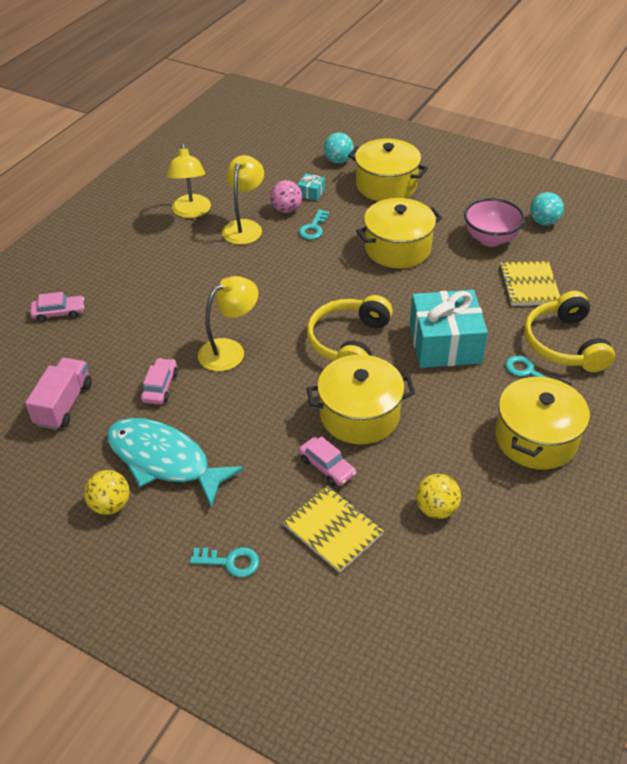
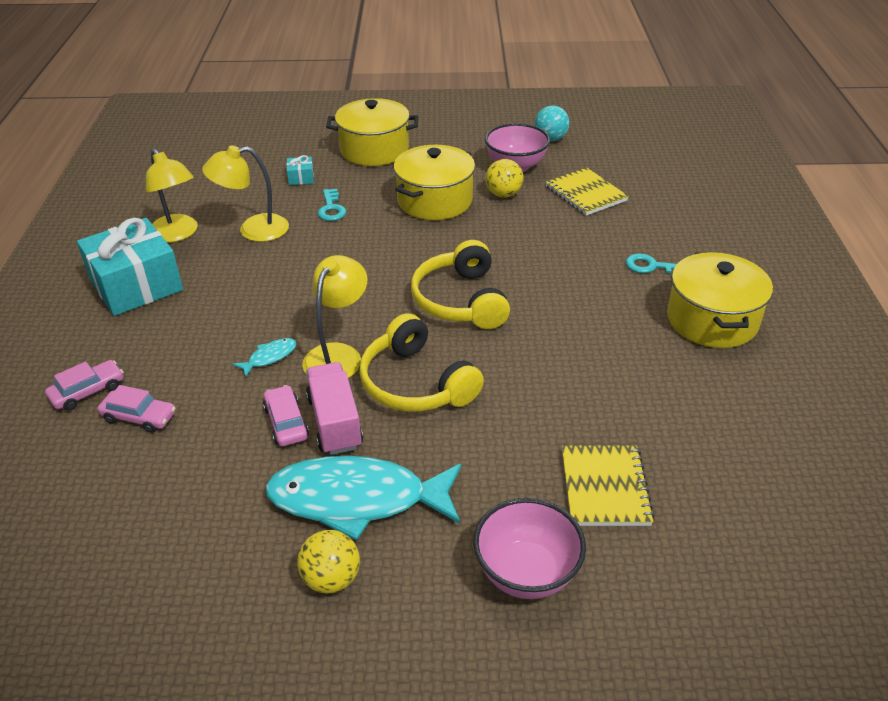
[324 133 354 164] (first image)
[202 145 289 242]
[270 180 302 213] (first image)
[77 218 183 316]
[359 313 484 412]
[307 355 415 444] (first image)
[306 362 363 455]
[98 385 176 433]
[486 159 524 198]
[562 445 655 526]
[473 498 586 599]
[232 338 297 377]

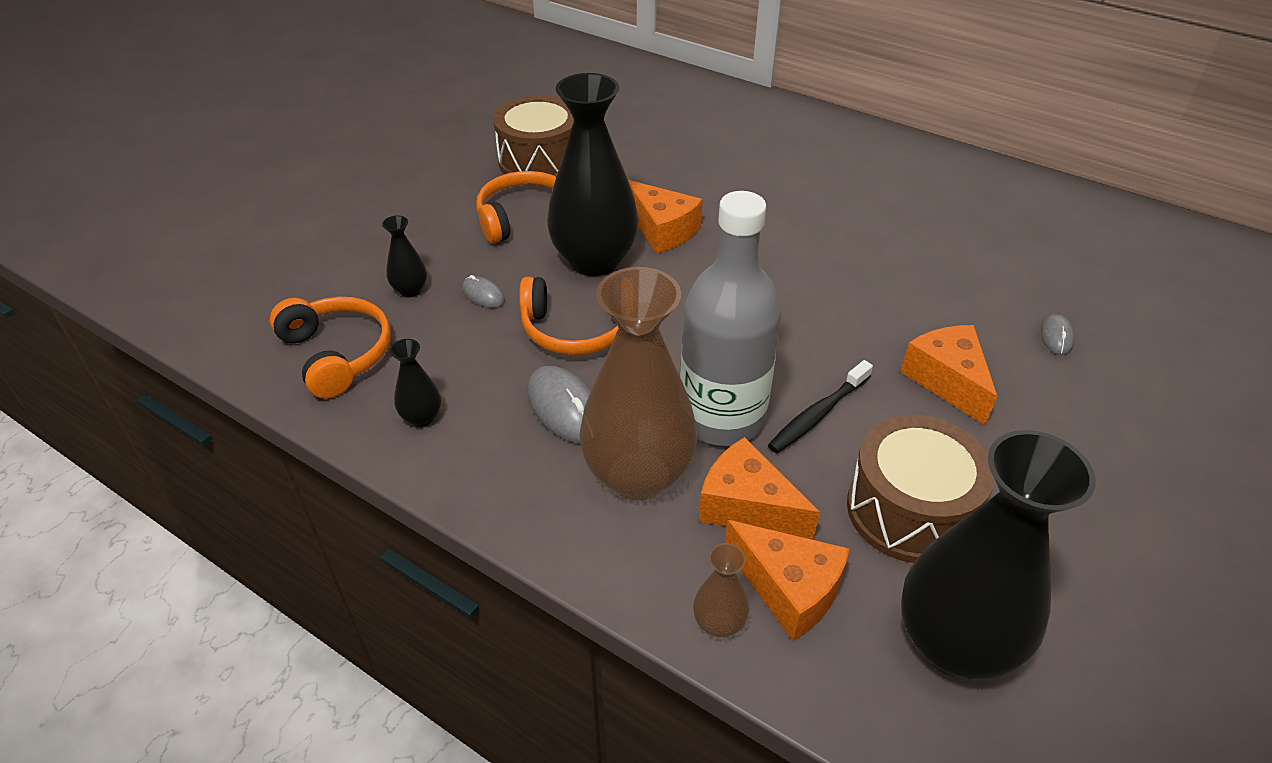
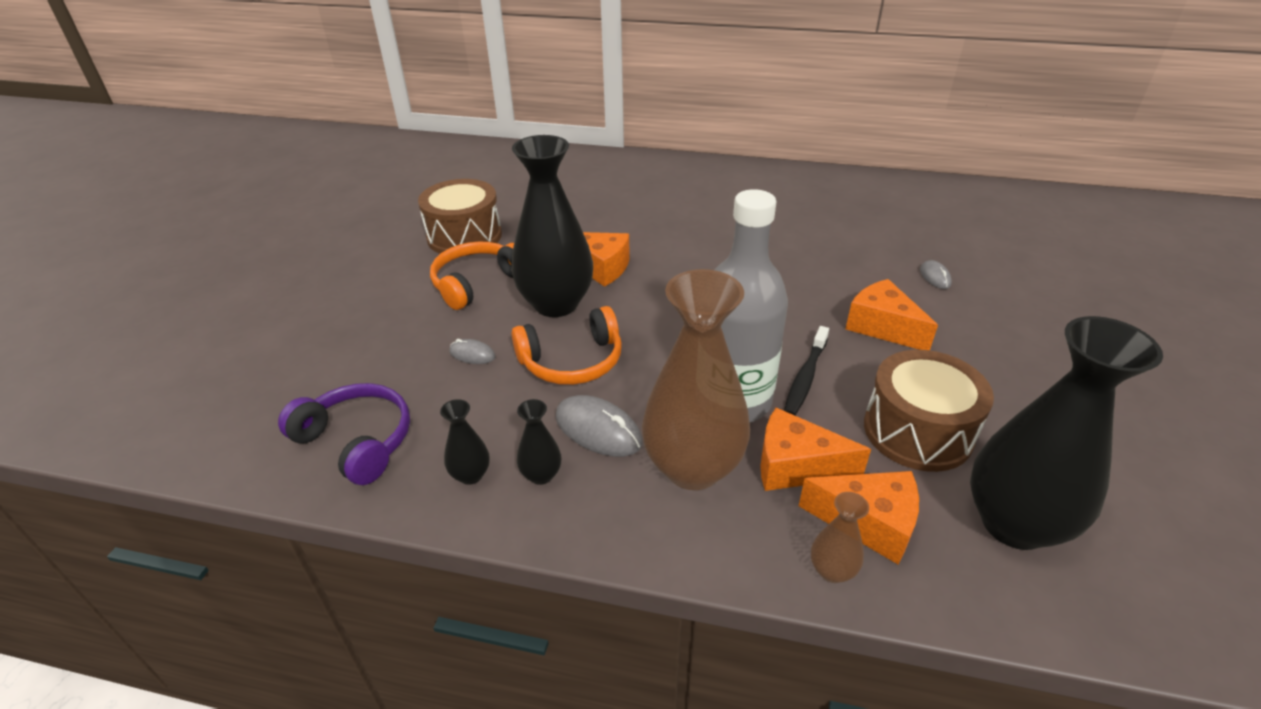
[517 399 561 485]
[278 383 410 485]

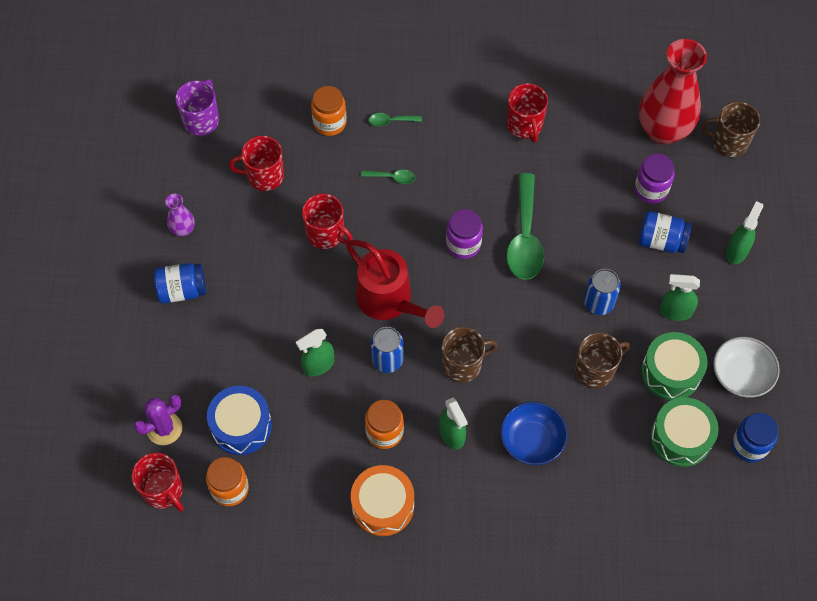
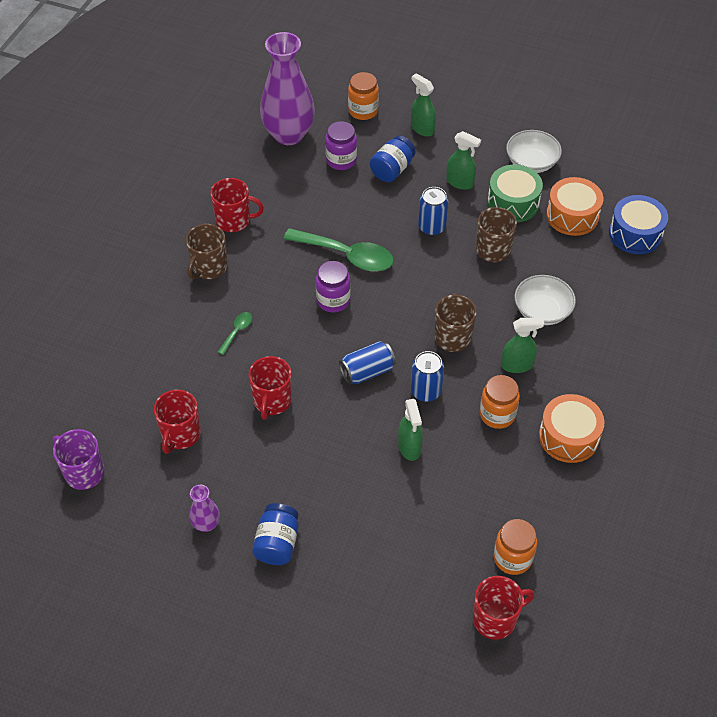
[260 32 315 145]
[348 72 379 120]
[186 224 227 279]
[369 113 422 126] (first image)
[248 356 292 420]
[339 341 396 384]
[446 131 481 190]
[609 195 668 254]
[134 394 182 445] (first image)
[546 177 603 236]
[515 275 576 325]
[732 413 778 462] (first image)

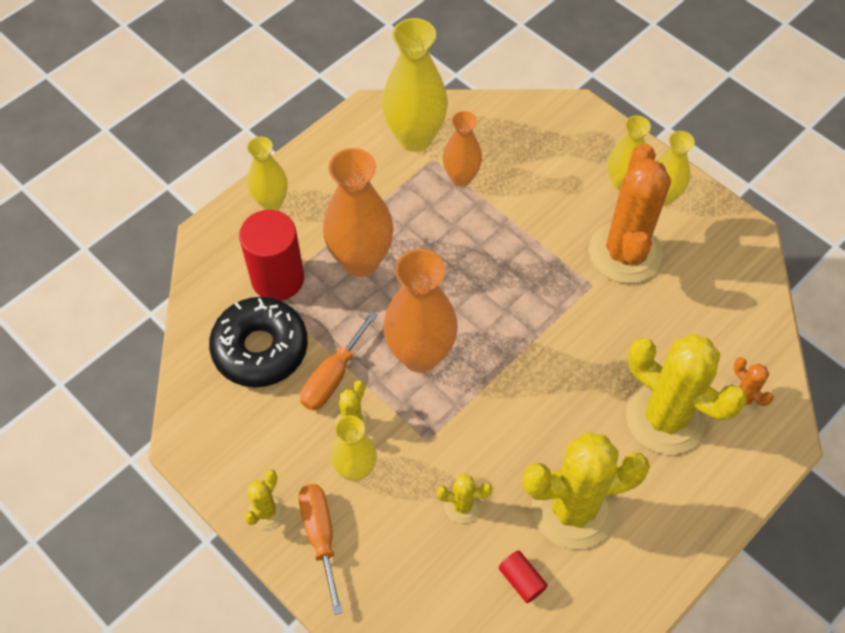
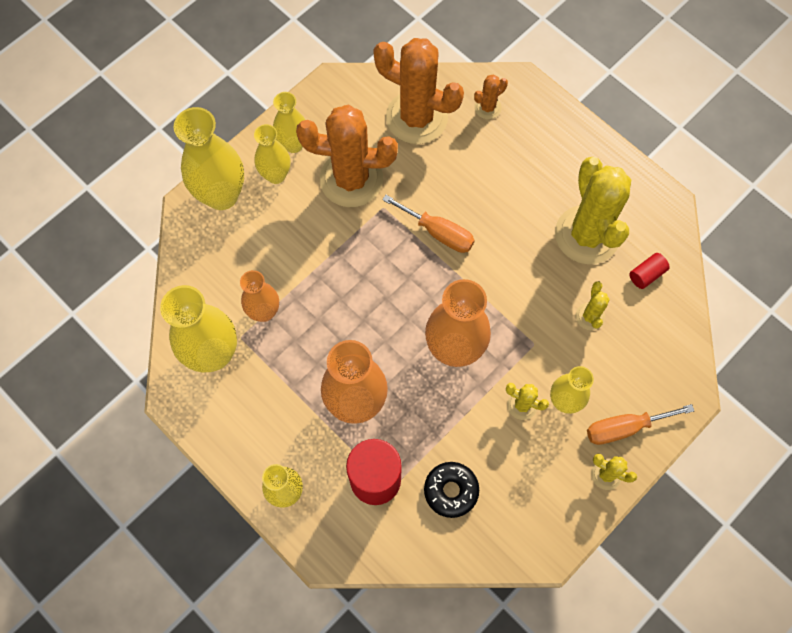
[424 462 479 518]
[382 195 475 253]
[626 334 747 454] (first image)
[373 38 464 144]
[174 107 244 210]

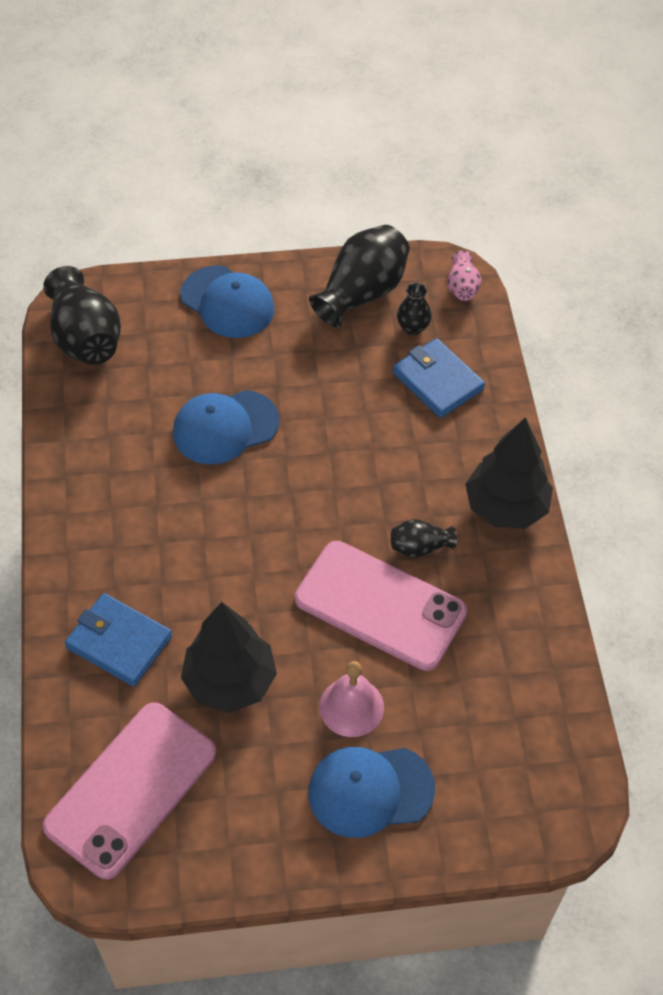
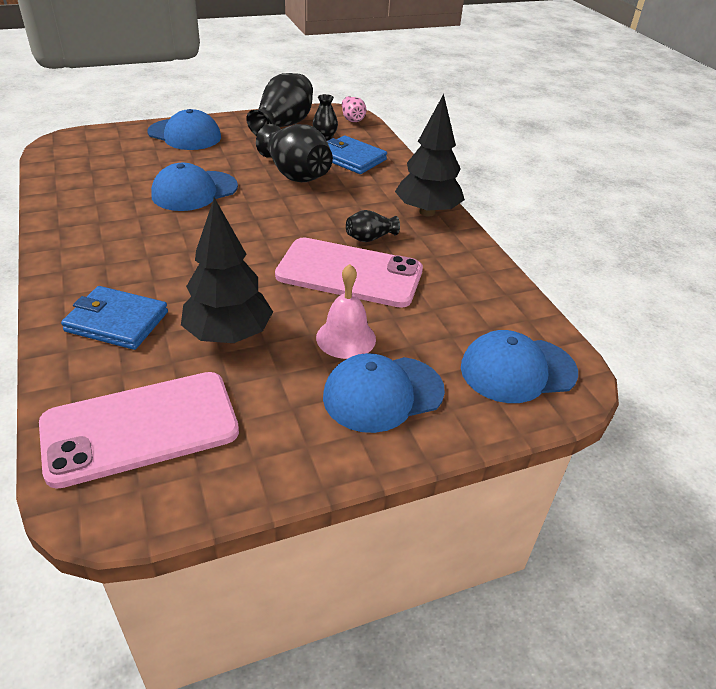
[256 124 333 182]
[39 372 239 489]
[461 330 578 403]

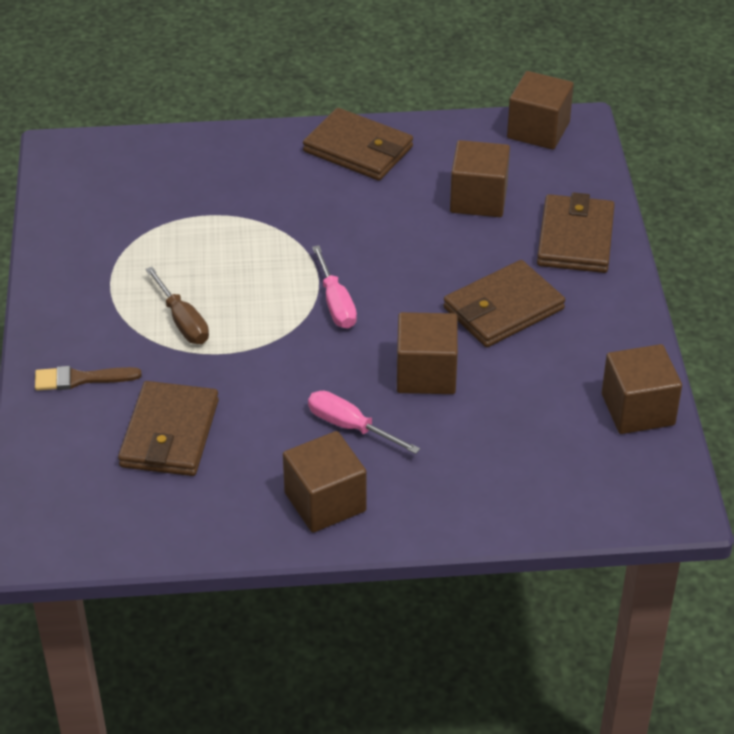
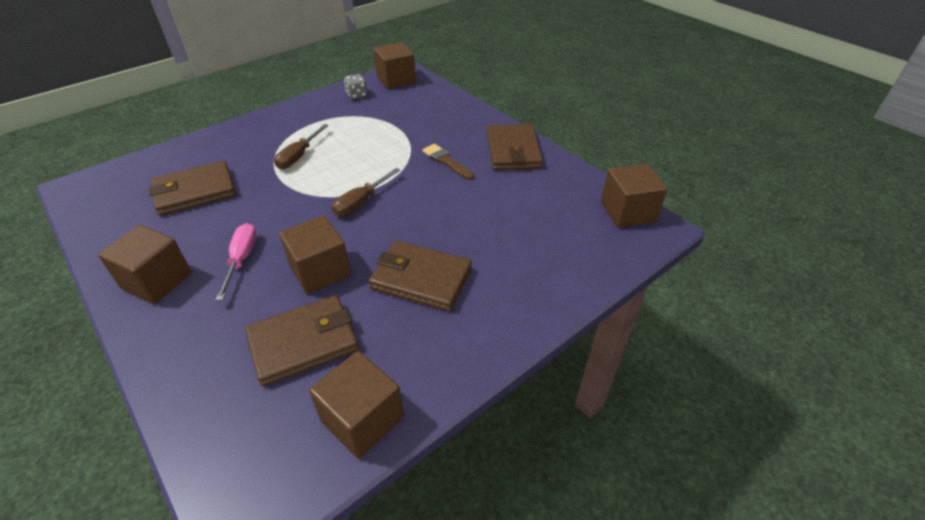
[374 42 416 89]
[245 295 359 386]
[332 168 400 216]
[422 144 474 180]
[344 74 367 99]

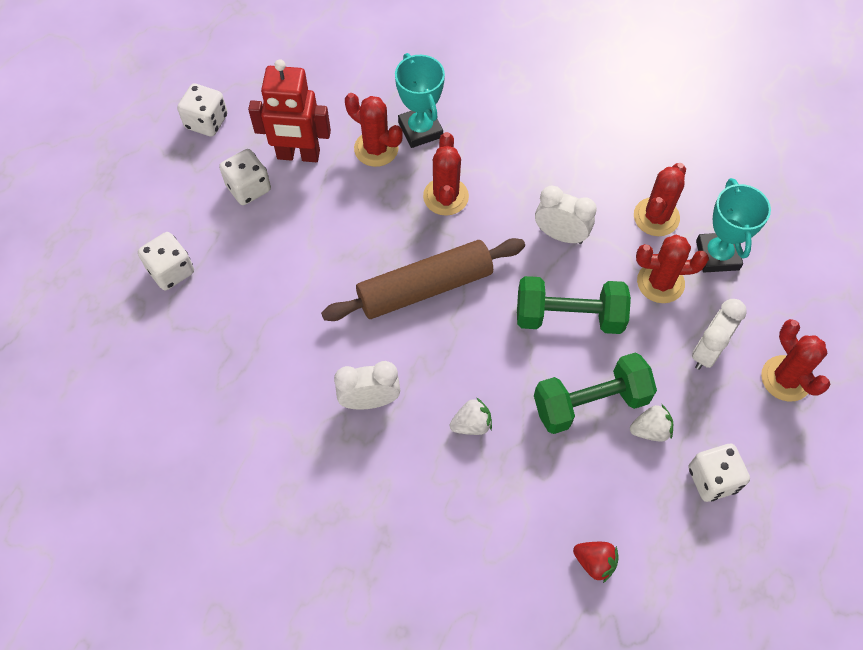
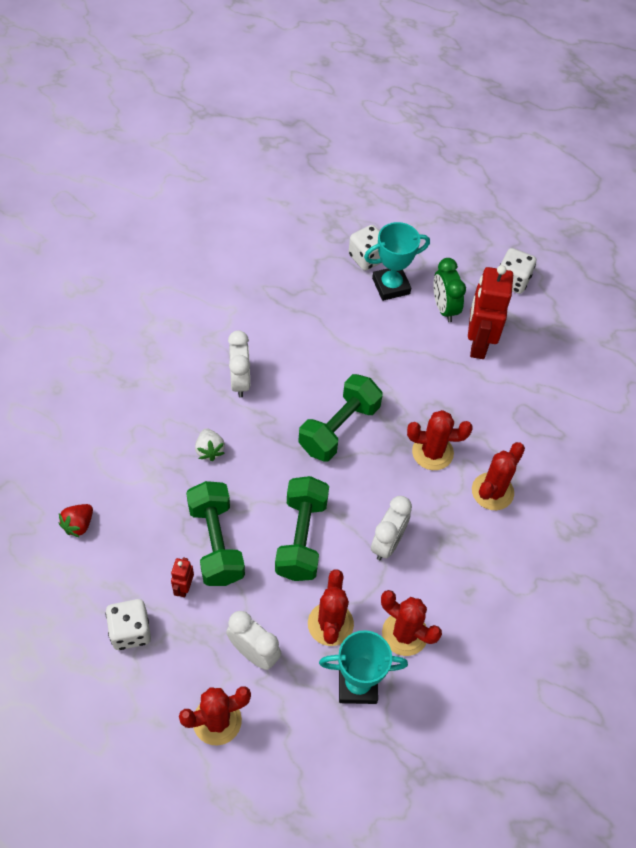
[364 222 430 301]
[472 442 525 510]
[433 258 466 322]
[298 374 383 461]
[171 557 194 597]

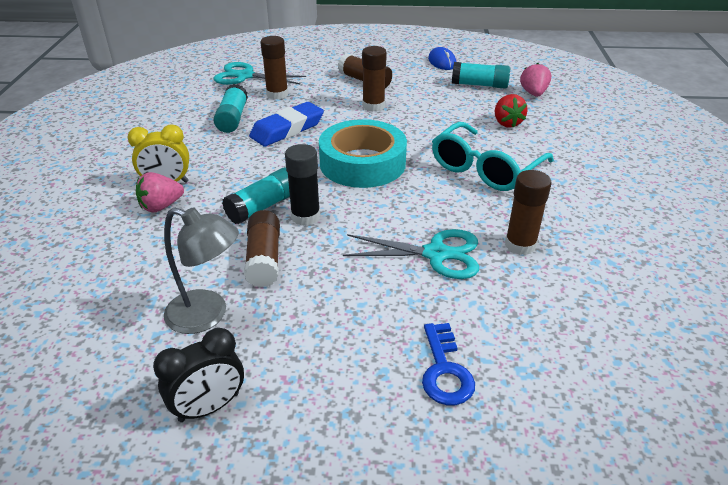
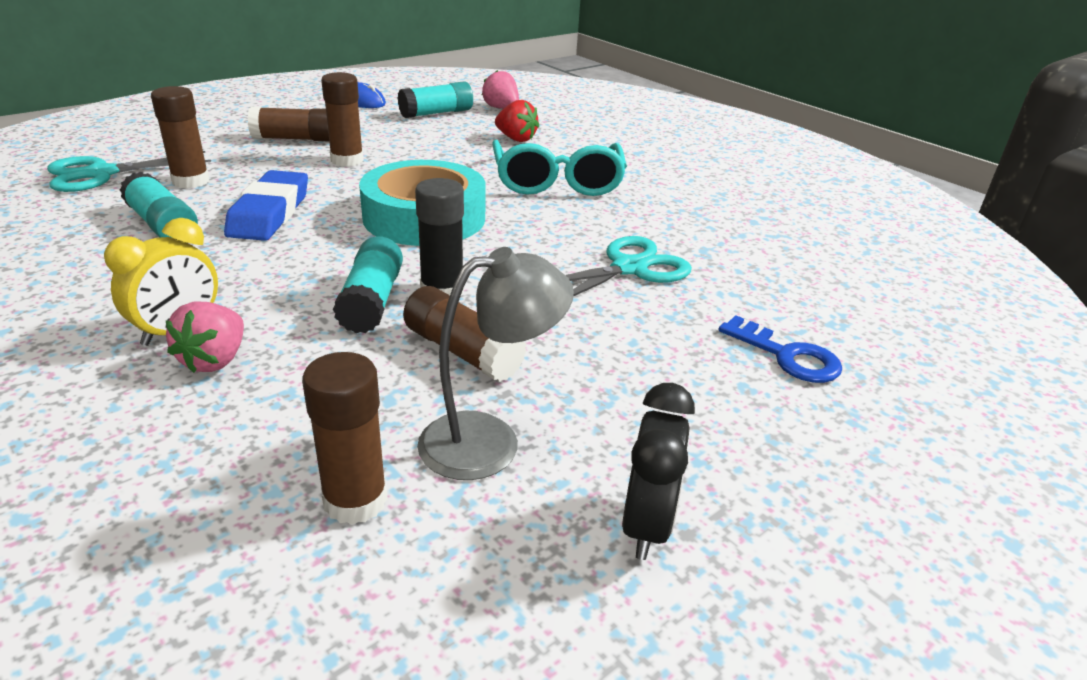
[302 352 388 525]

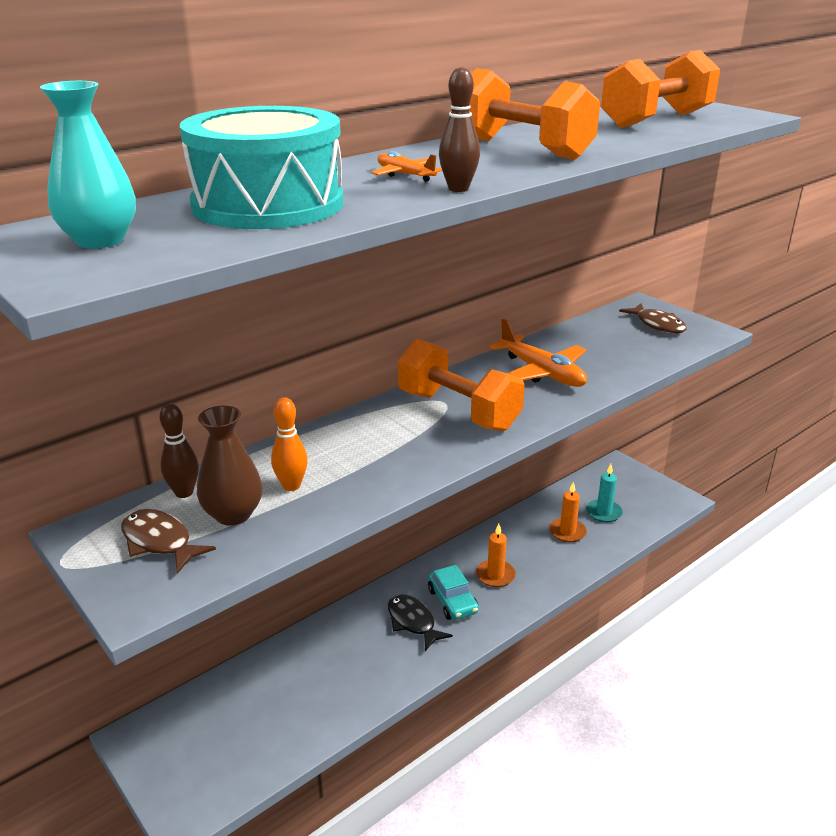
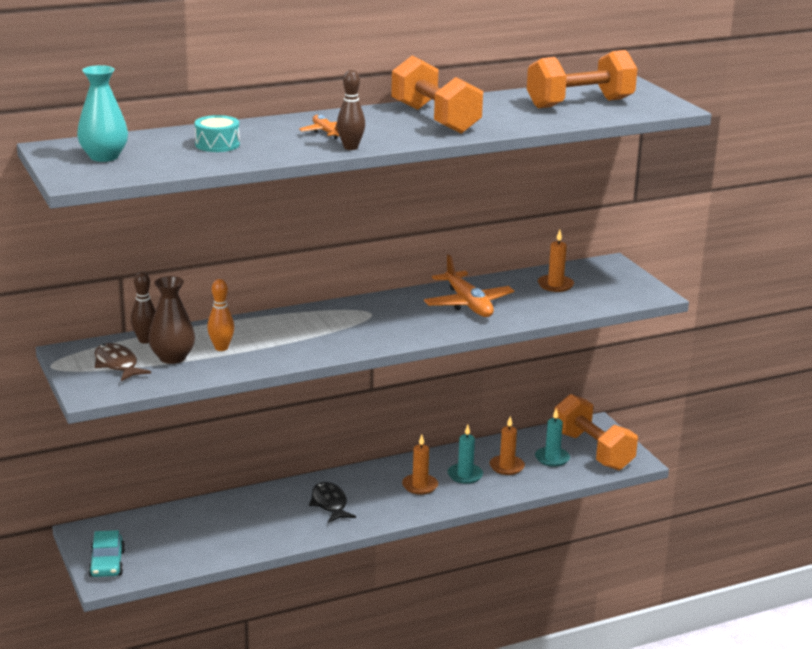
[195 115 240 152]
[619 303 687 334] (first image)
[554 394 638 470]
[88 530 125 577]
[538 230 574 292]
[448 425 483 484]

